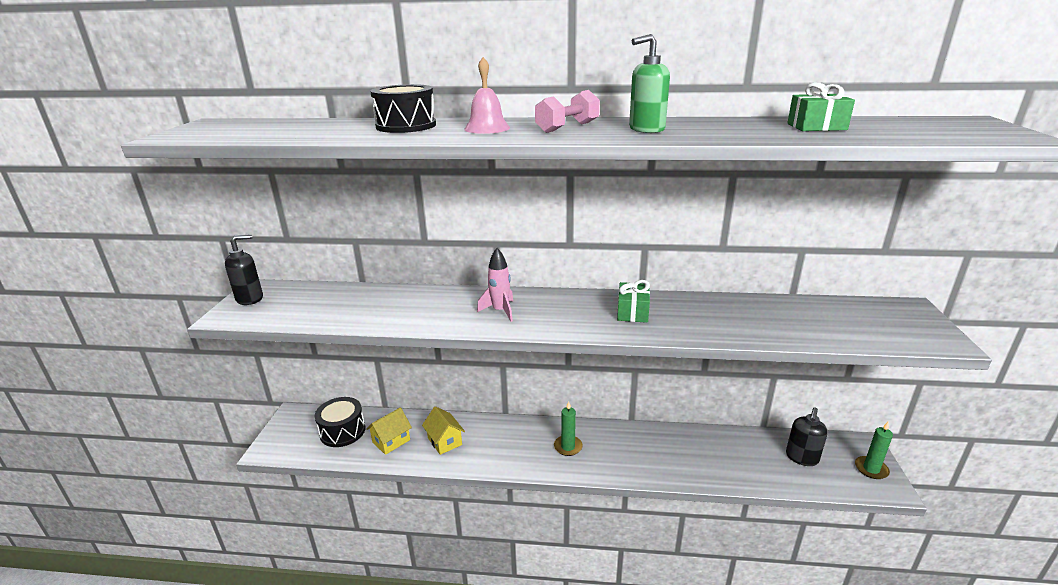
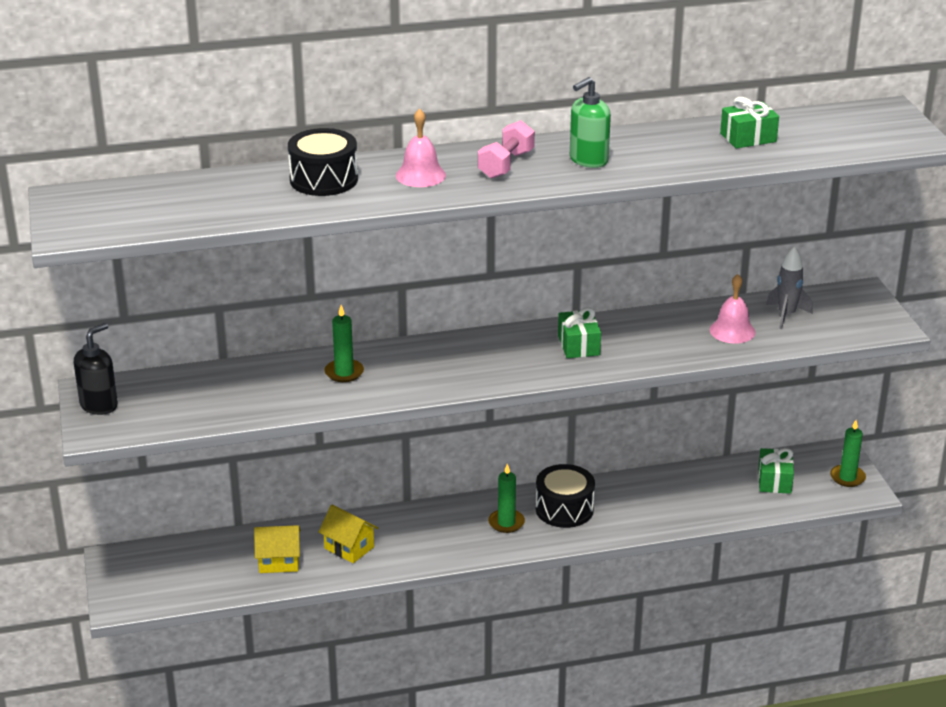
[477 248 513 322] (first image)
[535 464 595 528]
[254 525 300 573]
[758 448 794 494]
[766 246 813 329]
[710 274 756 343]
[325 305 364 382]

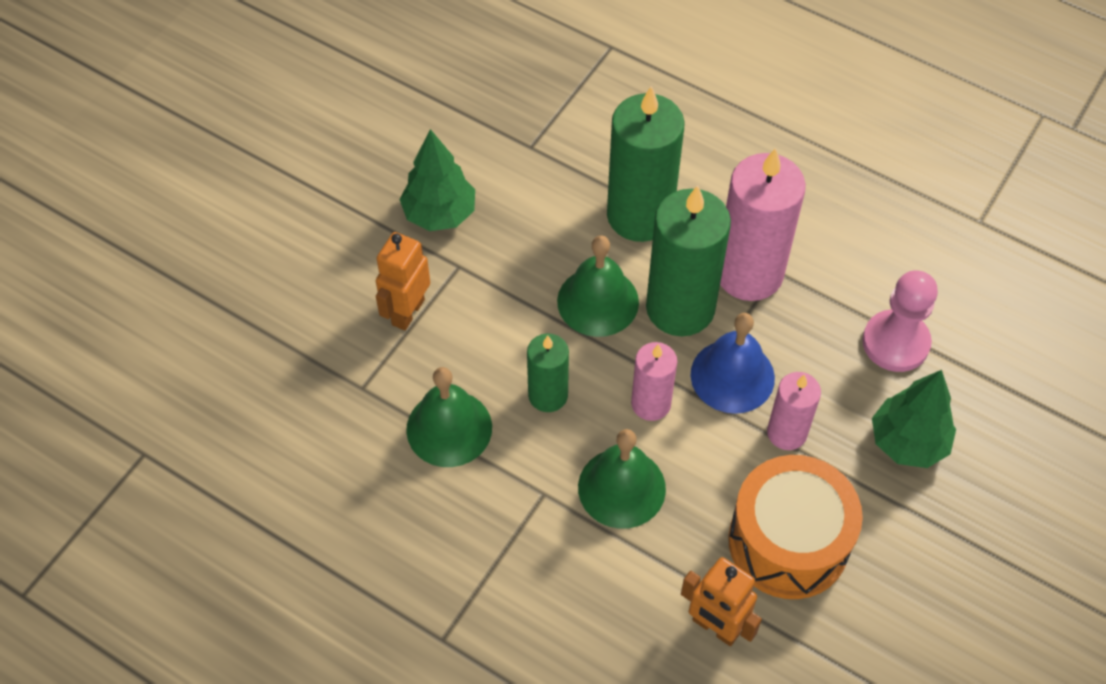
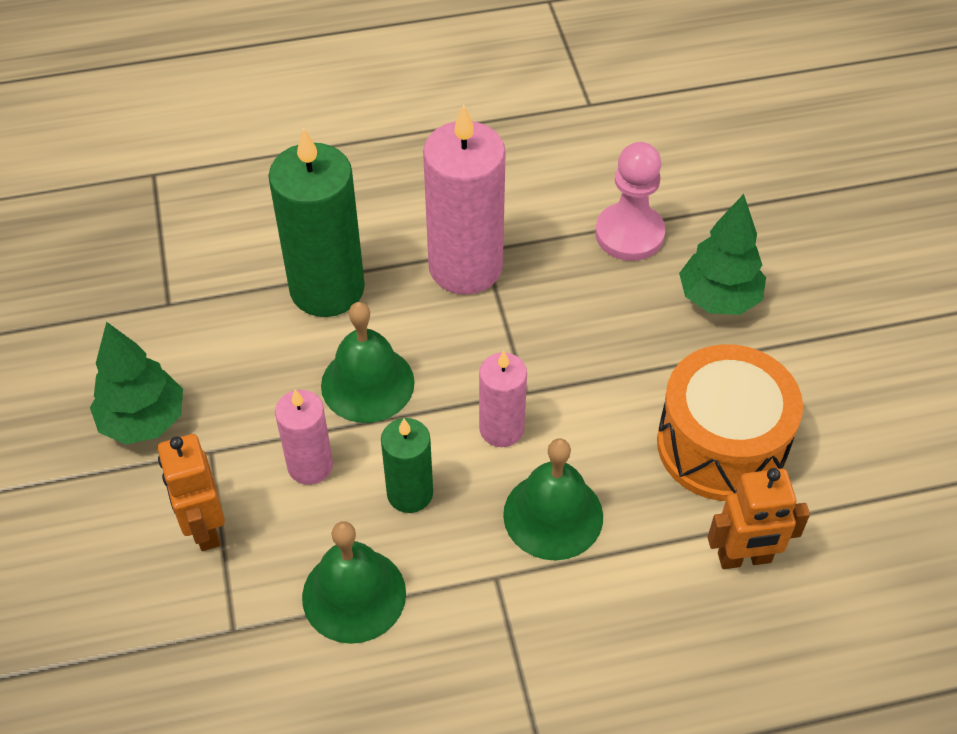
[646 185 731 336] (first image)
[691 313 775 414] (first image)
[275 389 333 485]

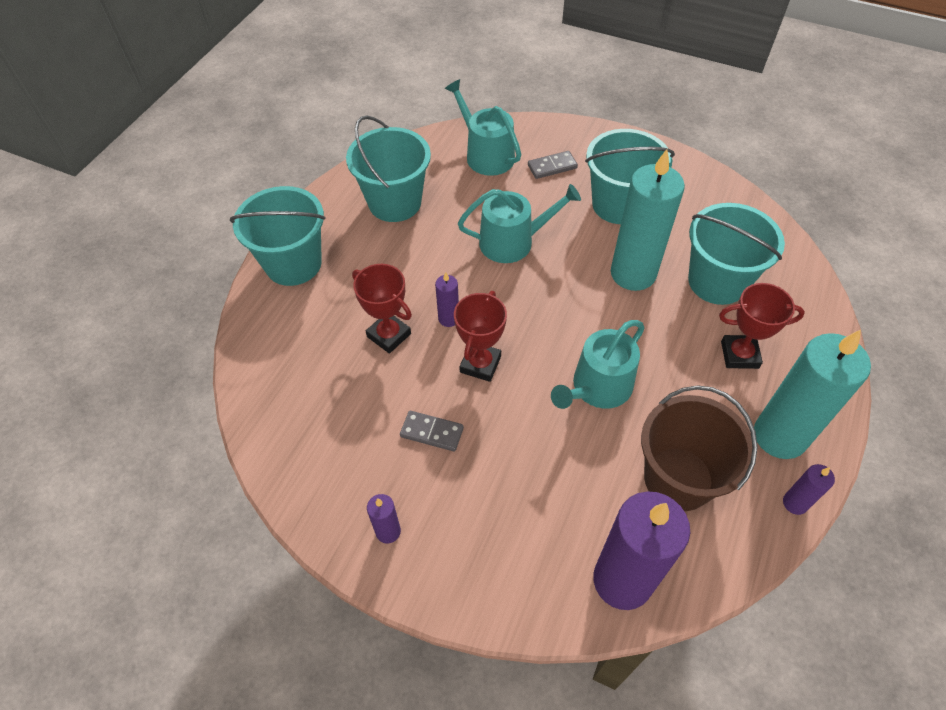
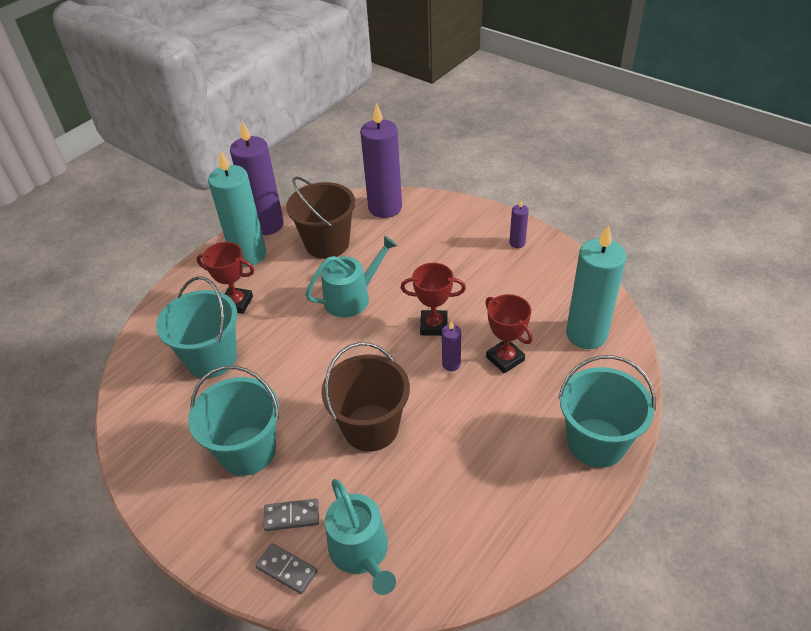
[346 116 431 222] (first image)
[566 225 626 349]
[321 342 410 452]
[401 263 466 336]
[255 543 318 594]
[230 121 284 235]

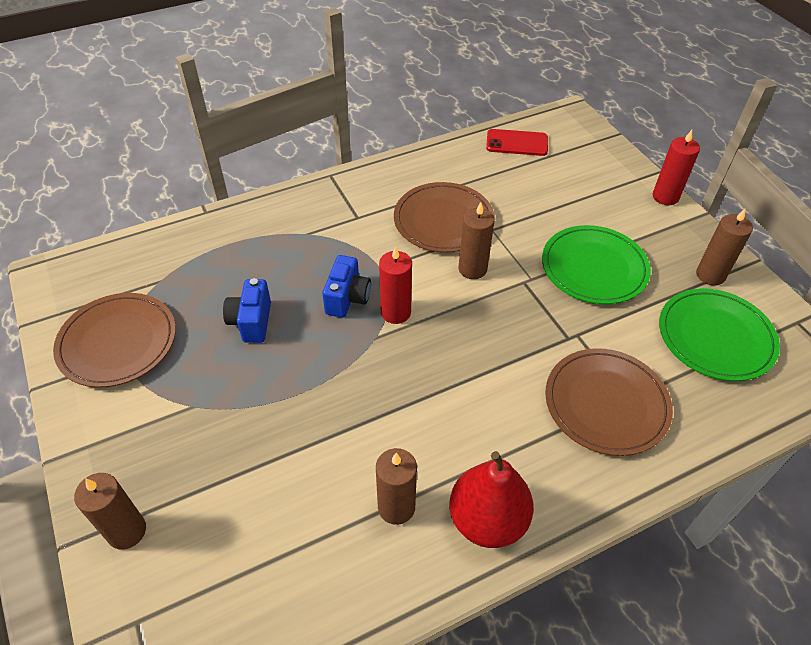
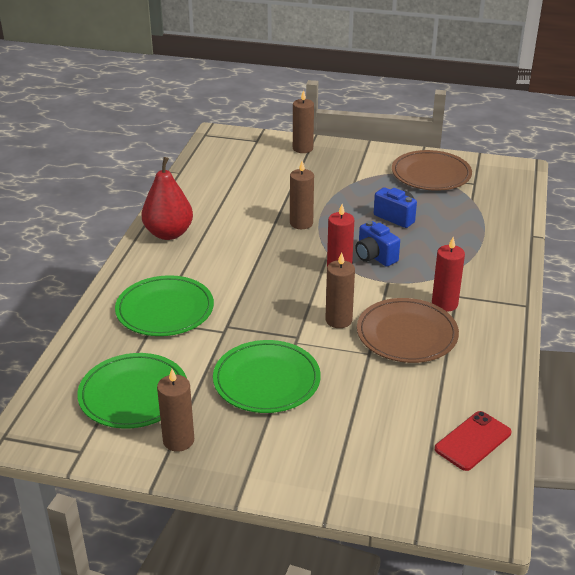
[432 237 465 312]
[115 275 214 336]
[290 161 314 229]

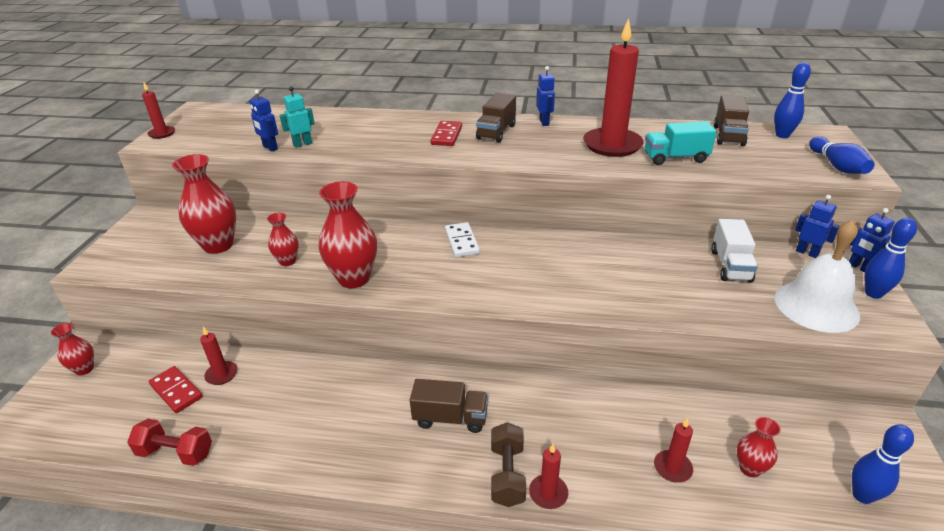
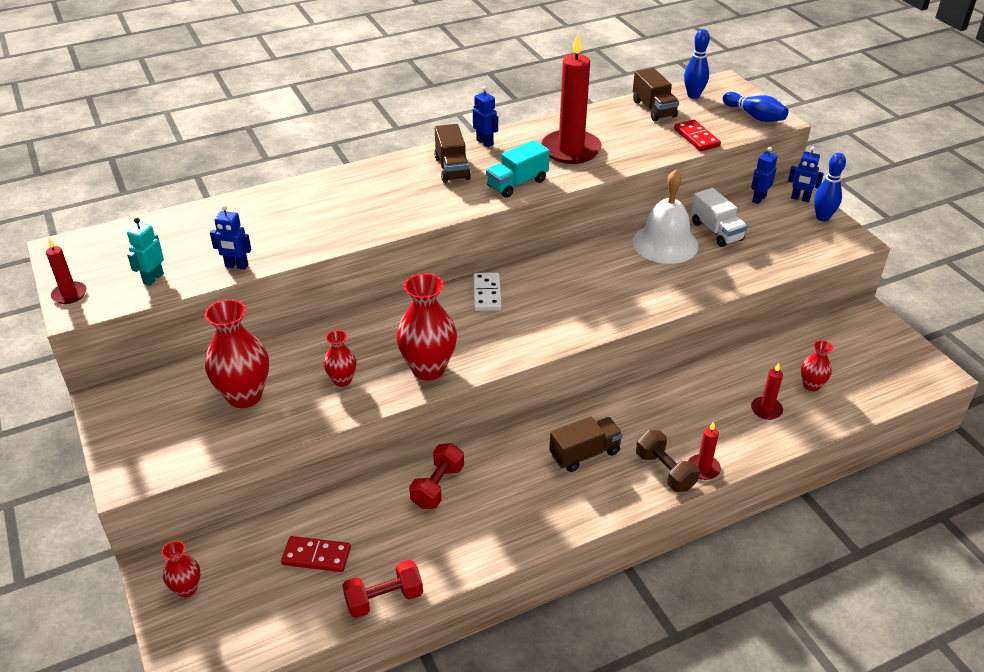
[127 218 164 286]
[674 119 721 151]
[486 140 550 198]
[751 147 778 204]
[633 170 699 264]
[473 273 502 311]
[200 327 238 385] (first image)
[852 424 914 504] (first image)
[409 443 464 509]

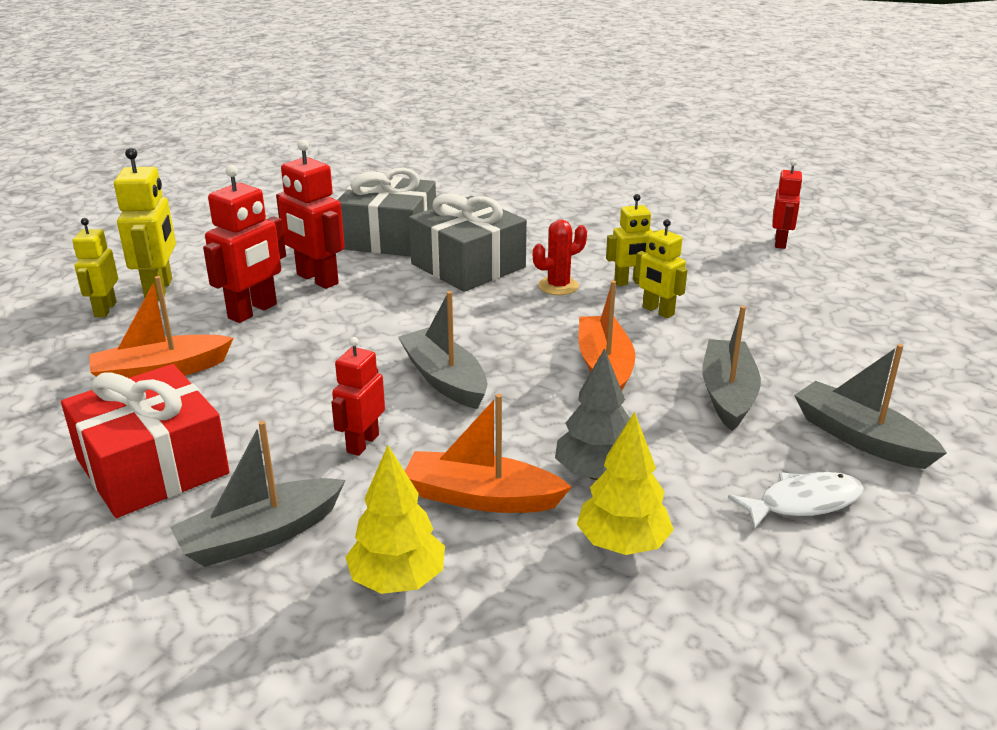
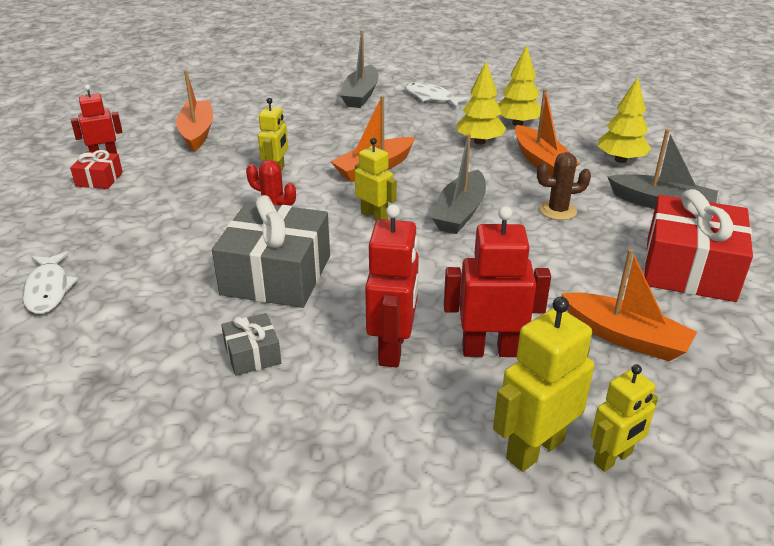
[221 313 281 376]
[355 138 397 221]
[702 306 761 431] (first image)
[537 152 591 220]
[457 61 506 145]
[176 71 213 151]
[70 150 123 189]
[22 251 78 314]

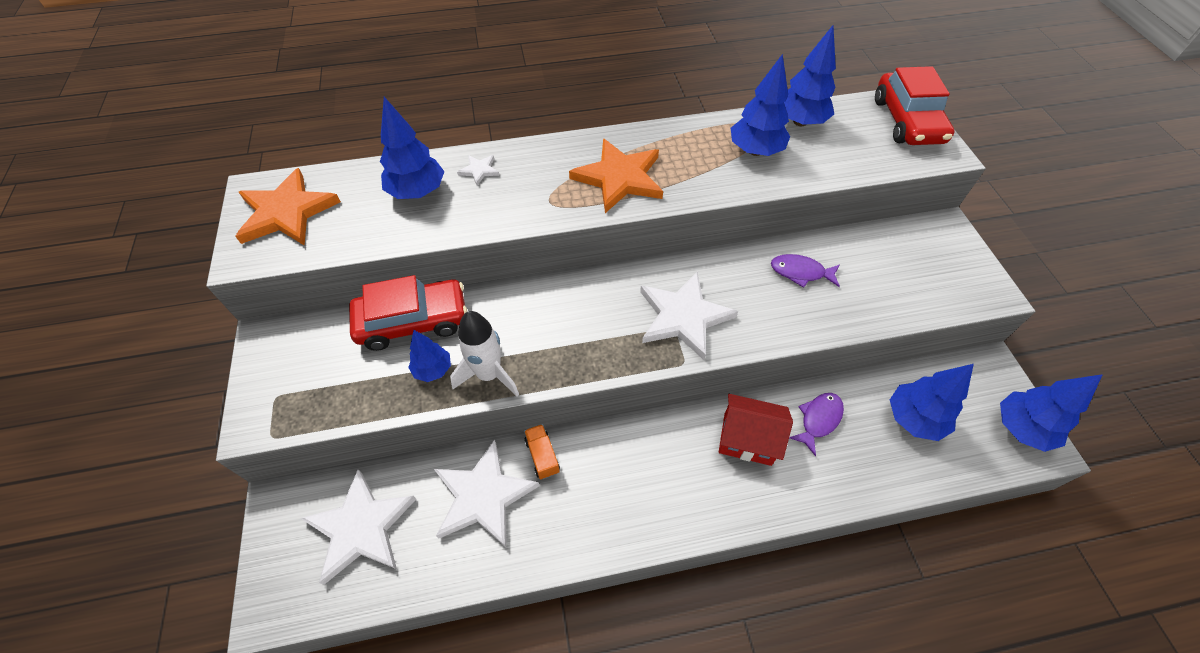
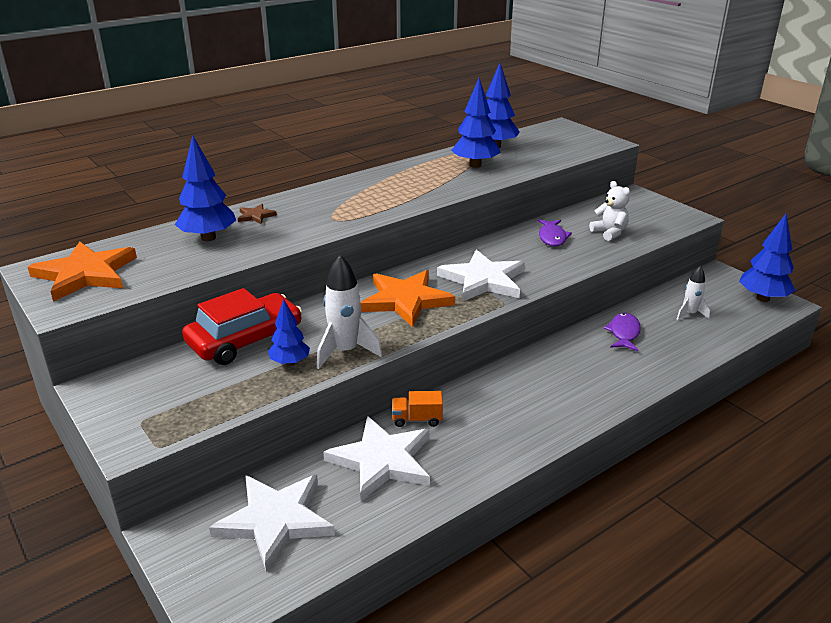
[875 66 955 145] (first image)
[361 270 455 327]
[238 204 277 224]
[538 219 572 246]
[677 266 710 320]
[719 394 793 466] (first image)
[392 391 443 427]
[589 181 630 241]

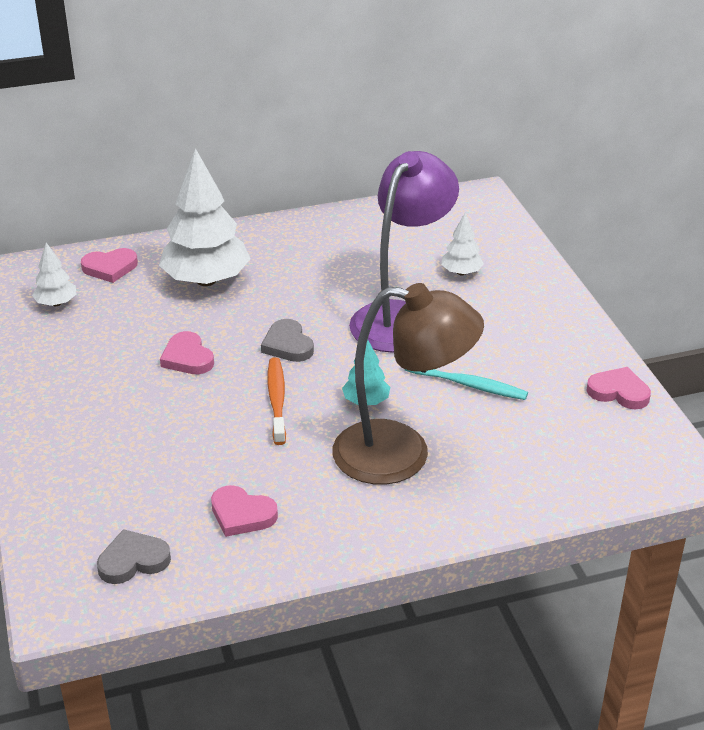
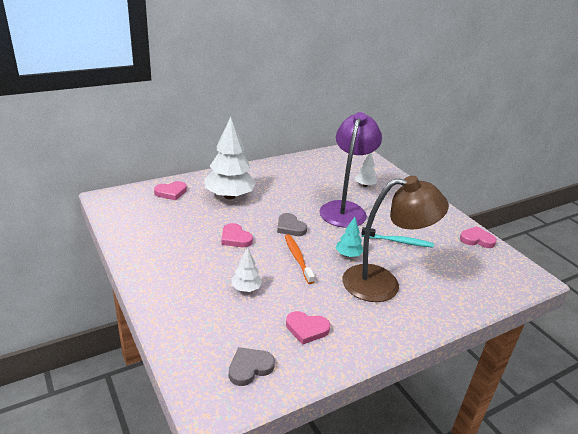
[231 248 263 292]

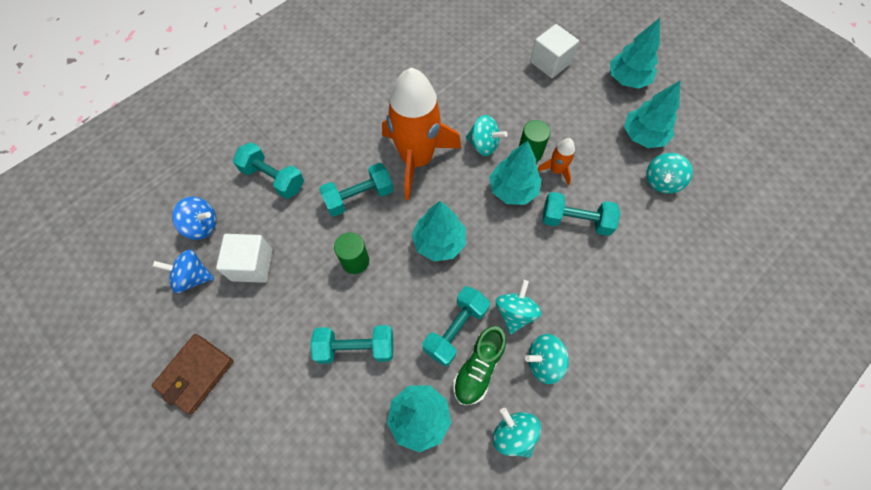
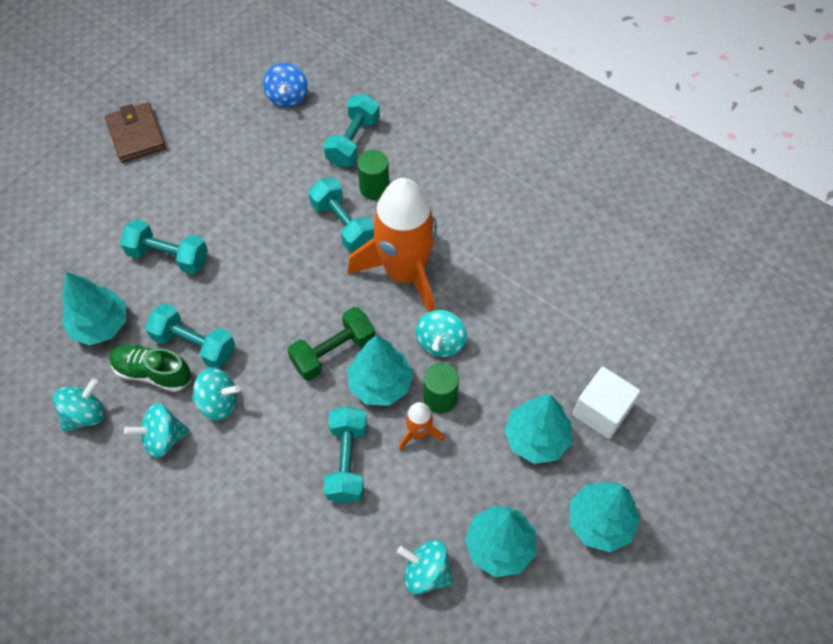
[504 394 572 464]
[357 150 389 200]
[216 234 273 283] (first image)
[152 249 214 293] (first image)
[120 219 208 274]
[105 102 166 163]
[124 403 190 458]
[287 307 375 381]

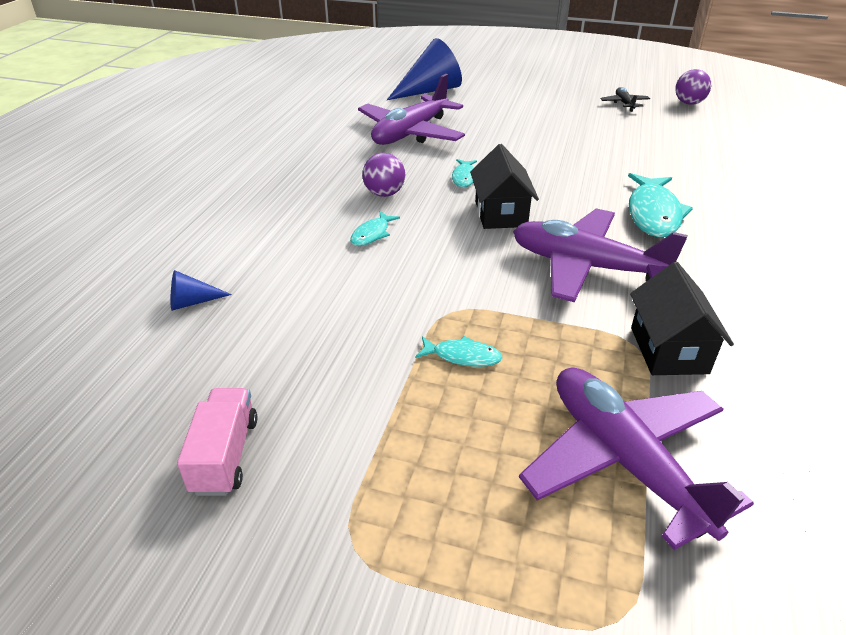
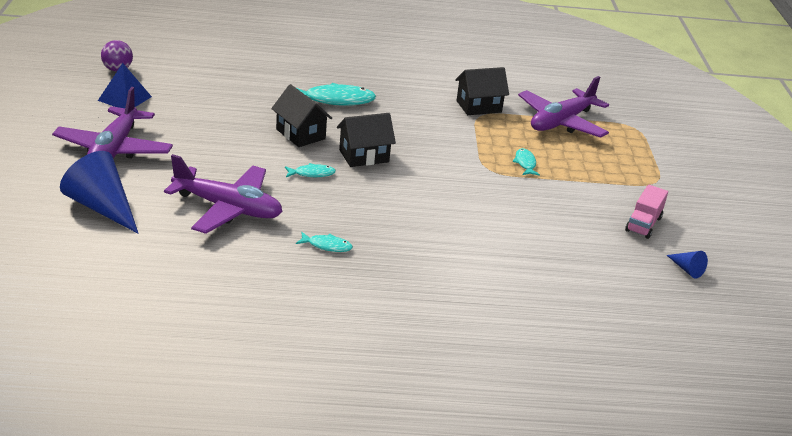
[98 63 152 108]
[362 153 405 197] (first image)
[52 87 173 159]
[296 232 353 252]
[667 251 708 279]
[625 185 668 239]
[271 84 332 147]

